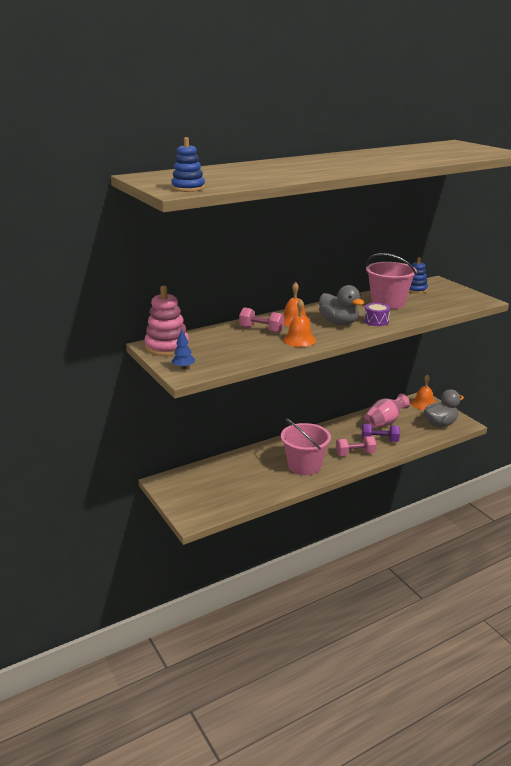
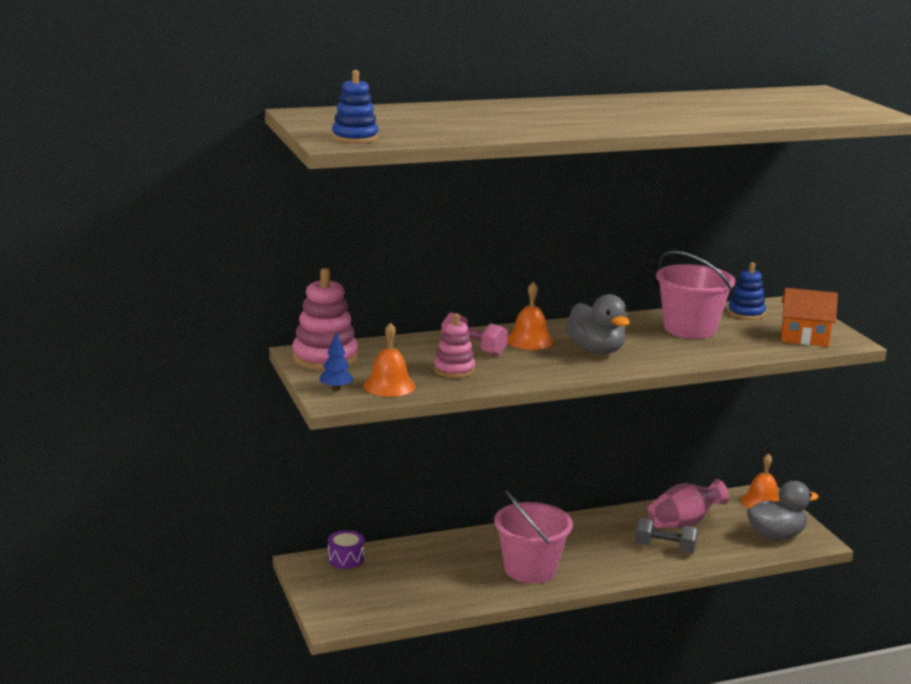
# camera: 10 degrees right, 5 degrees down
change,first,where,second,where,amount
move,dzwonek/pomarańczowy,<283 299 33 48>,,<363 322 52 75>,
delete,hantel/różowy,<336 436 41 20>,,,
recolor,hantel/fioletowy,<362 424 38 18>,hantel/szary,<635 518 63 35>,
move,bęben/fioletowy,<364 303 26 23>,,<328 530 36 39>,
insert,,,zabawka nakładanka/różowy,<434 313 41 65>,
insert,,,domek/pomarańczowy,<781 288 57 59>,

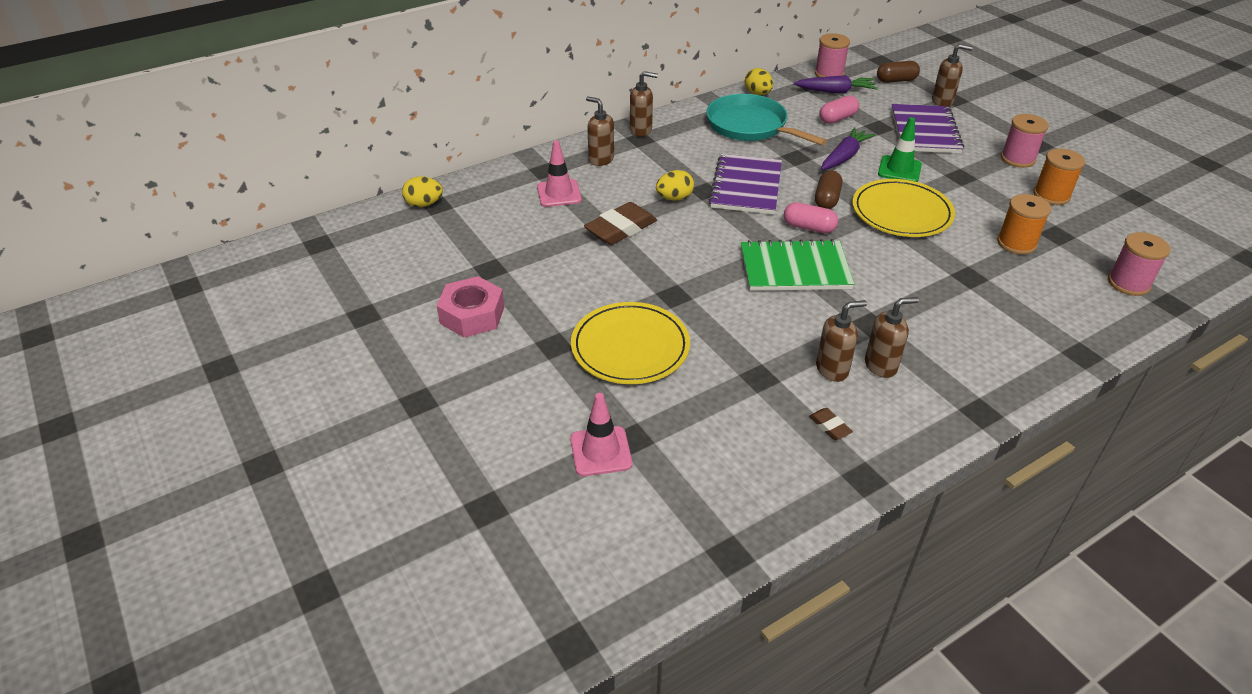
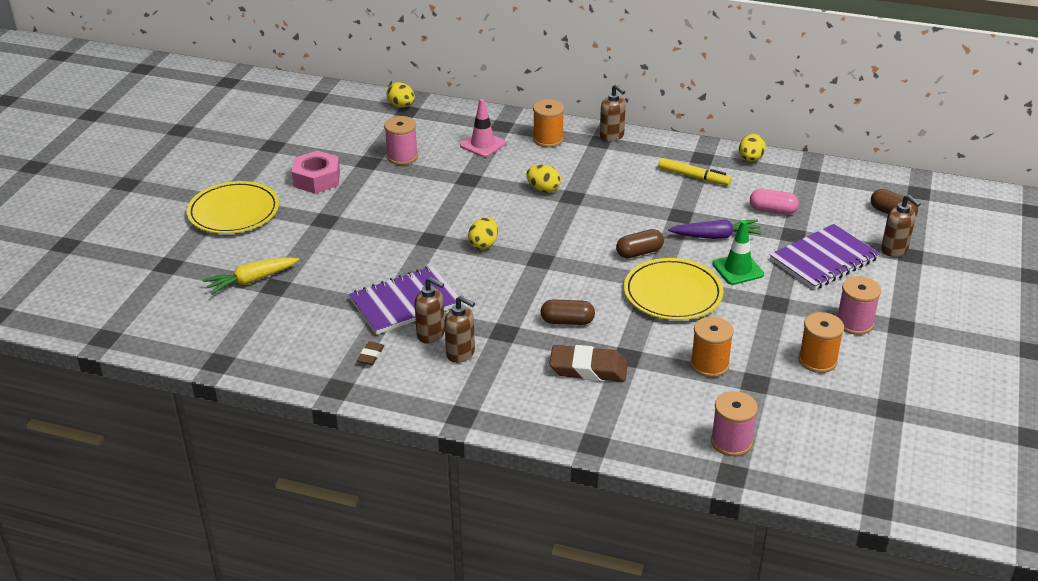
# camera: 50 degrees right, 5 degrees down
change,first,where,second,where,amount
replace,pachołek/różowy,<570 393 62 83>,marchewka/żółty,<203 257 96 38>,
move,talerz/żółty,<571 302 119 82>,,<187 181 92 53>,
move,gumka do mazania/brązowy,<584 202 73 43>,,<549 345 79 37>,
replace,dozownik mydła/brązowy,<586 96 28 70>,szpulka/pomarańczowy,<533 99 31 48>,
replace,patelnia/turkusowy,<706 94 121 51>,flamaster/żółty,<658 158 73 27>,
move,zeszyt/fioletowy,<709 154 73 61>,,<349 266 110 69>,
delete,zeszyt/zielony,<741 239 113 52>,,,
delete,kapsułka/różowy,<784 202 54 31>,,,
delete,marchewka/fioletowy,<794 75 84 18>,,,
move,szpulka/różowy,<815 33 35 44>,,<384 116 34 49>,
insert,,,jajko/żółty,<468 217 30 33>,
insert,,,kapsułka/brązowy,<540 300 55 25>,

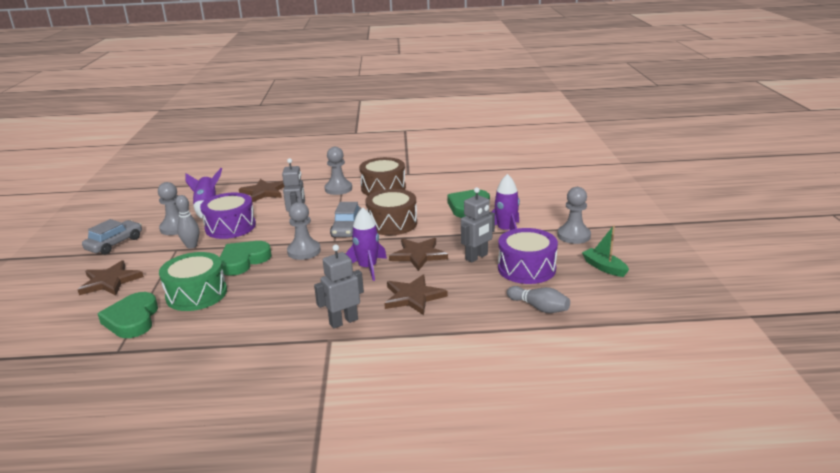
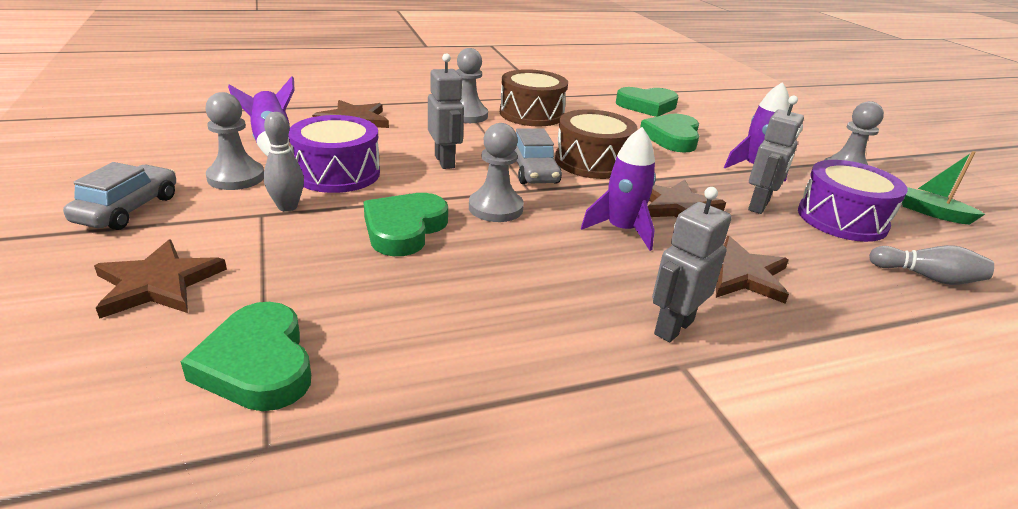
# camera: 20 degrees left, 5 degrees up
change,first,where,second,where,amount
delete,bęben/zielony,<159 252 68 59>,,,
insert,,,serce/zielony,<616 87 63 30>,

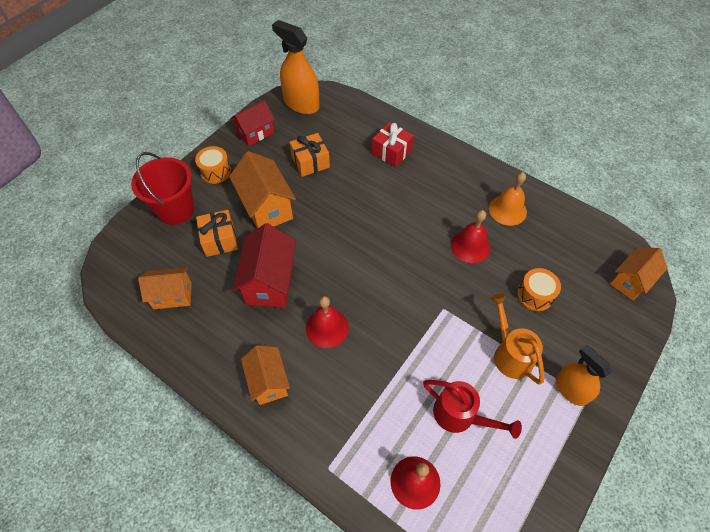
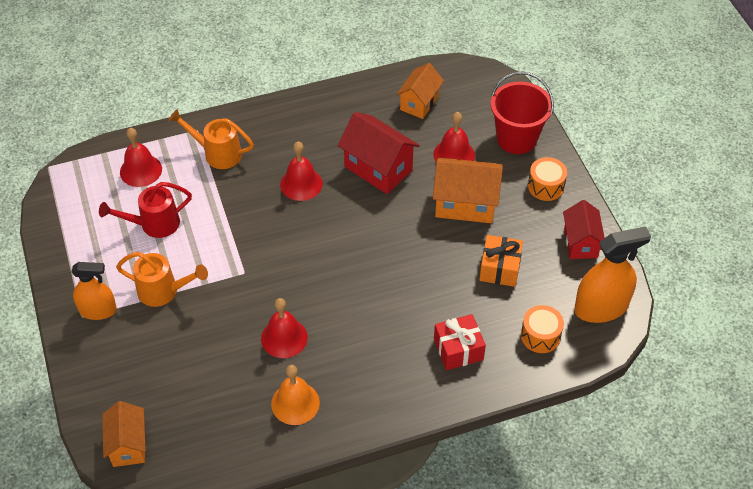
# camera: 125 degrees right, 5 degrees down
change,first,where,second,where,amount
replace,prezent/pomarańczowy,<196 210 42 47>,dzwonek/czerwony,<433 112 42 50>,
delete,domek/pomarańczowy,<241 345 49 60>,,,
move,bęben/pomarańczowy,<517 268 44 43>,,<521 305 43 48>,
insert,,,konewka/pomarańczowy,<168 109 86 60>,

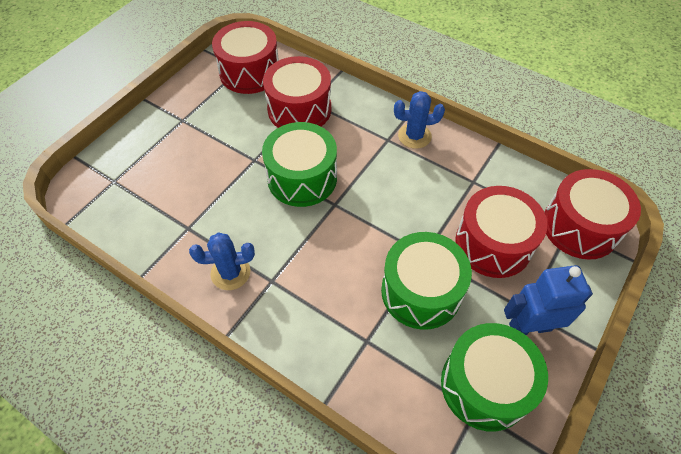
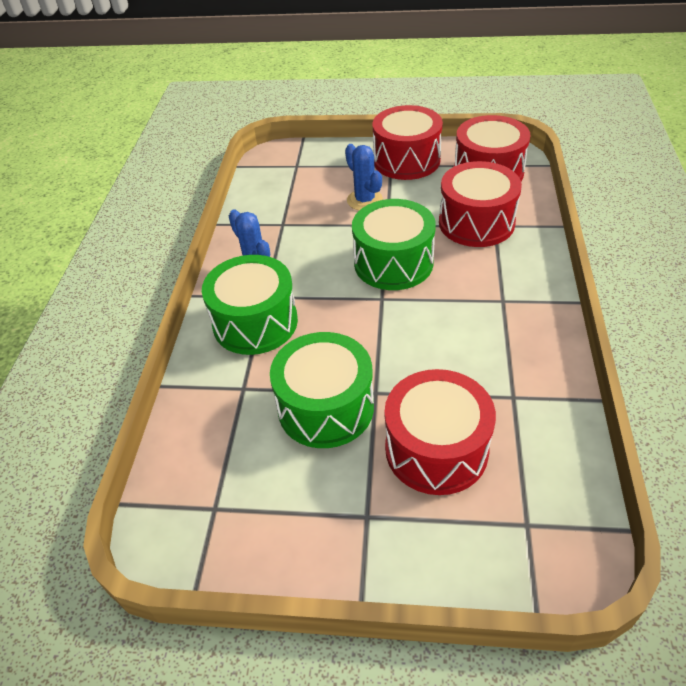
# camera: 65 degrees right, 10 degrees down
change,first,where,second,where,amount
move,kaktus/niebieski,<394 91 51 58>,,<345 144 38 66>,
move,bęben/zielony,<441 323 107 109>,,<202 255 96 100>,
delete,robot/niebieski,<504 265 89 70>,,,
move,bęben/czerwony,<544 169 97 91>,,<373 105 70 75>,

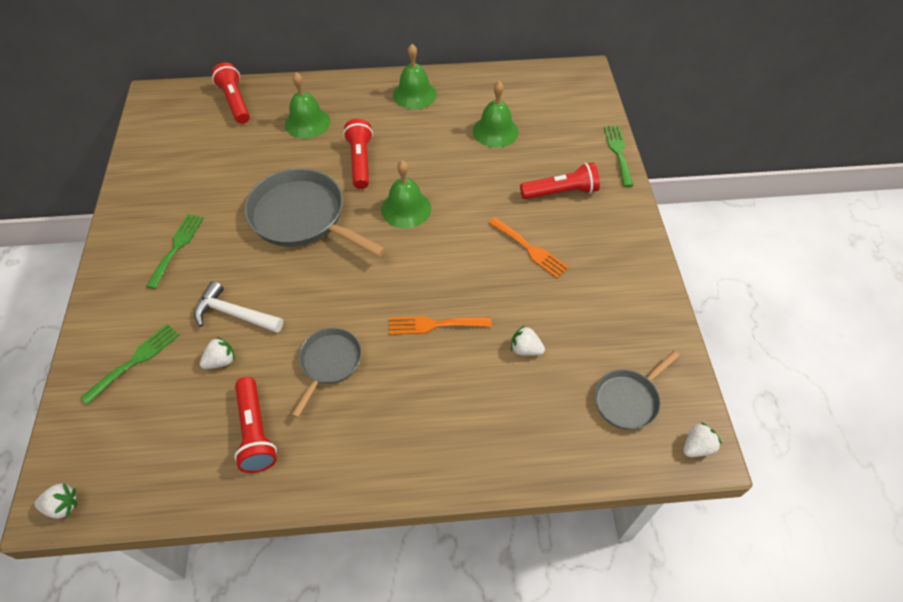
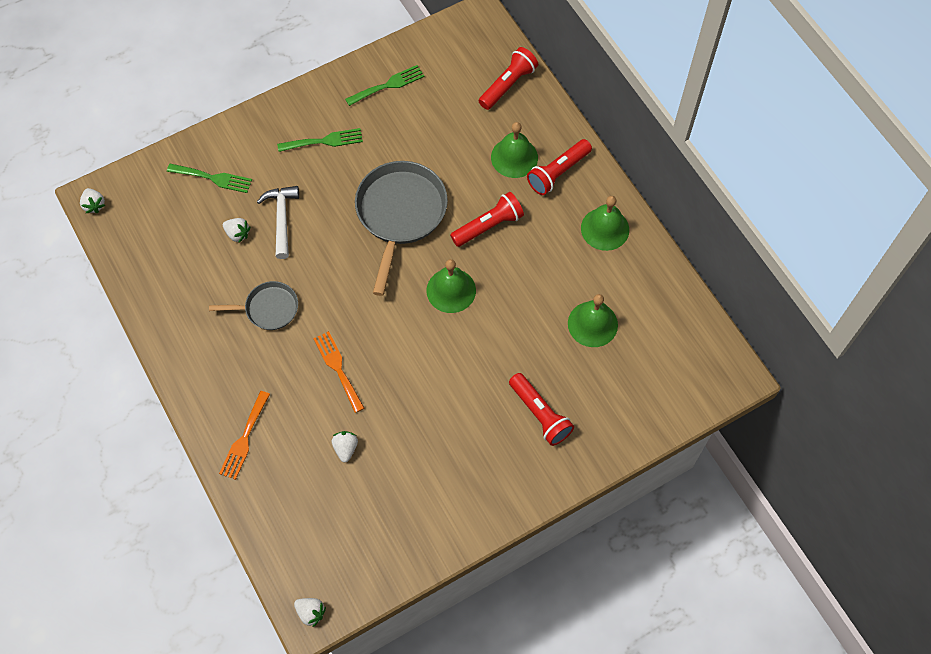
# camera: 65 degrees right, 10 degrees up
change,first,where,second,where,amount
move,latarka/czerwony,<234 377 43 96>,,<527 139 65 56>,
move,widelec/pomarańczowy,<489 217 80 61>,,<219 391 51 89>,
delete,patelnia/szary,<595 351 84 79>,,,
move,widelec/zielony,<604 126 29 61>,,<345 65 79 41>,

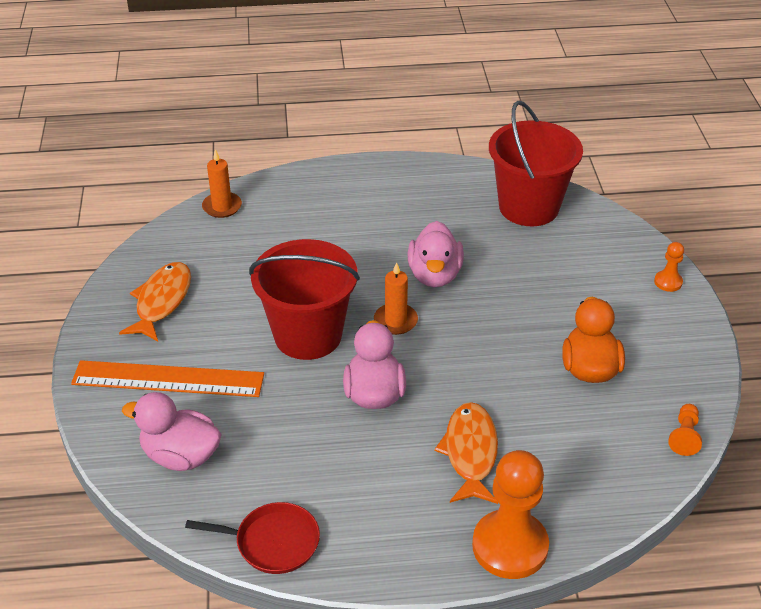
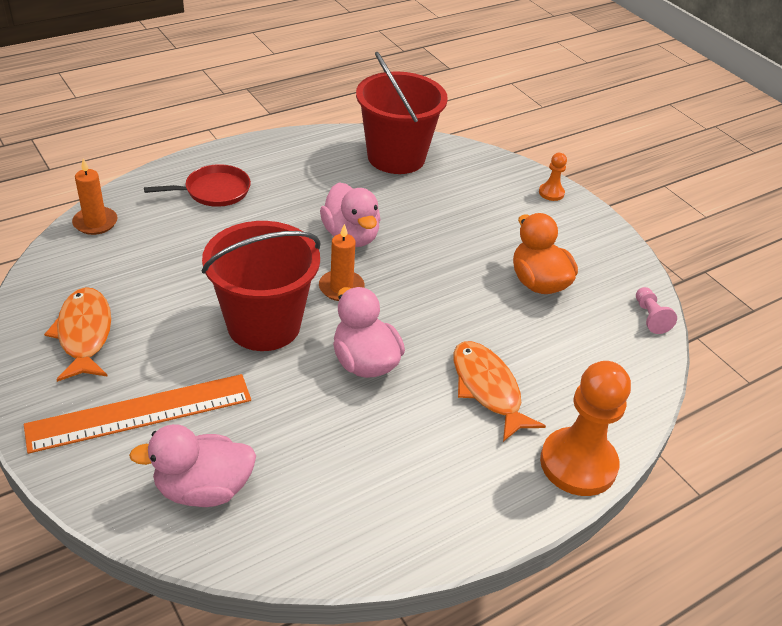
# camera: 30 degrees left, 0 degrees up
change,first,where,second,where,amount
move,patelnia/czerwony,<185 502 135 72>,,<144 164 107 43>,
recolor,pionek/pomarańczowy,<668 404 34 52>,pionek/różowy,<636 287 41 47>,

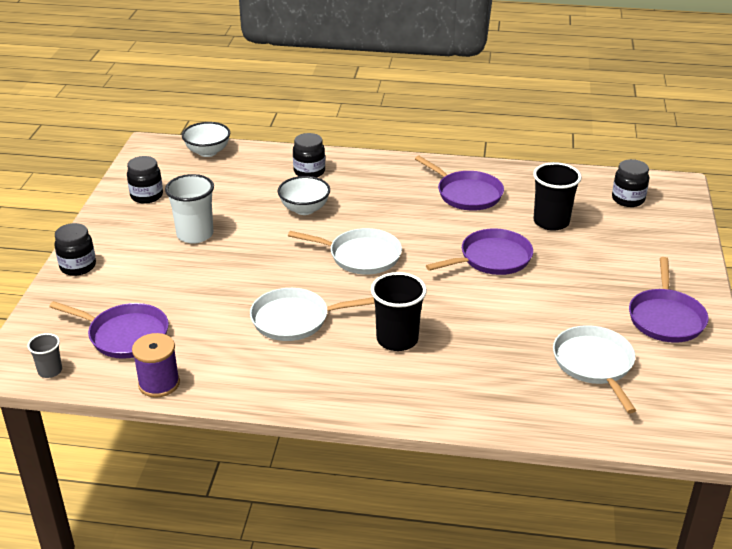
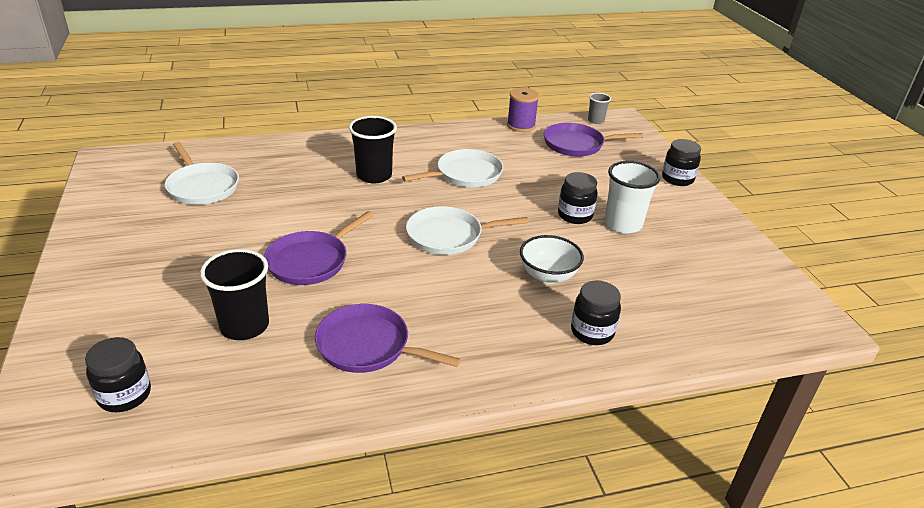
# camera: 155 degrees right, 0 degrees up
change,first,where,second,where,amount
move,słoik/czarny,<127 156 36 48>,,<558 172 40 52>,
delete,miska/biały,<182 122 48 35>,,,
delete,patelnia/fioletowy,<629 257 79 86>,,,

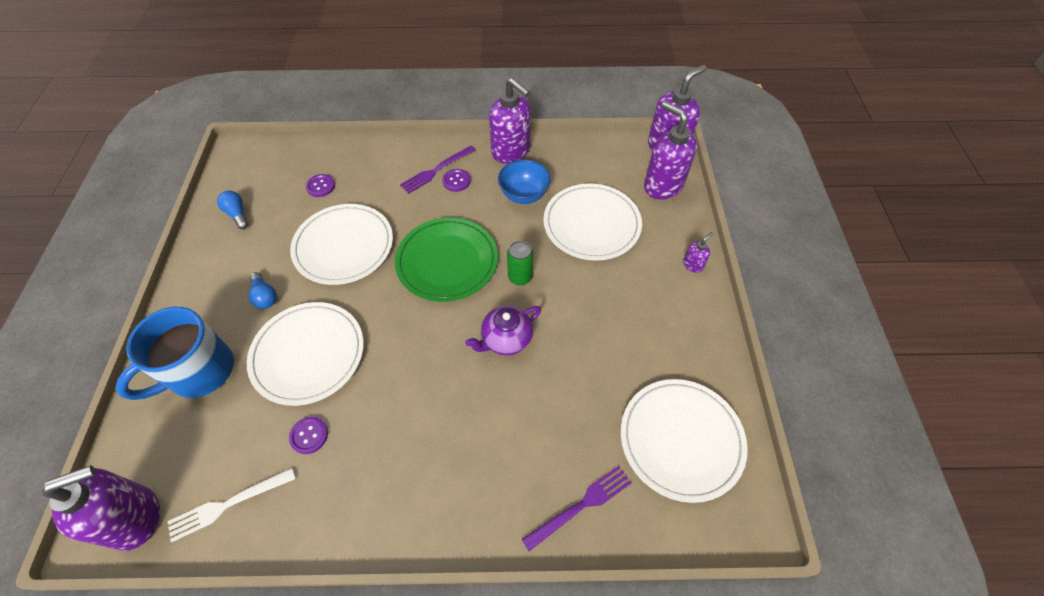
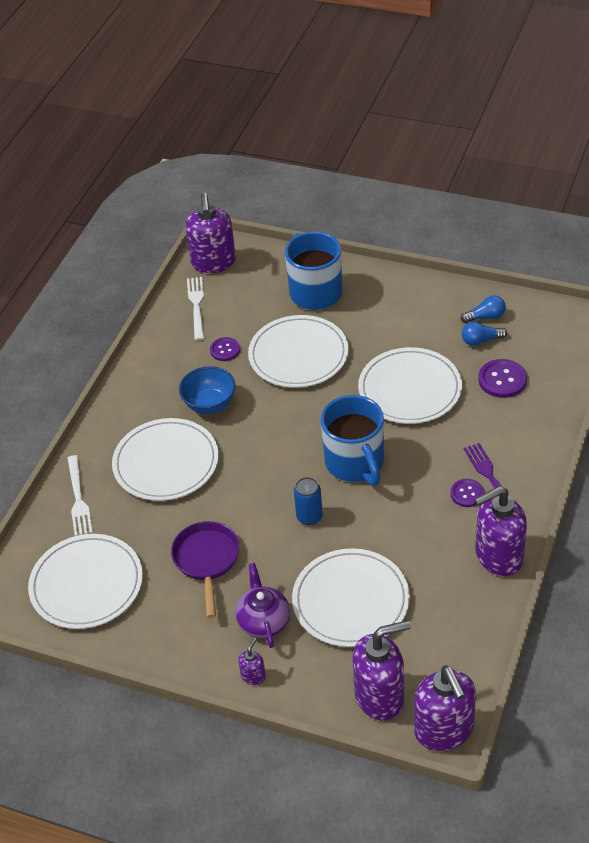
# camera: 115 degrees right, 10 degrees down
change,first,where,second,where,amount
move,żarówka/niebieski,<249 272 28 37>,,<462 322 45 24>,
resize,guzik/fioletowy,<306 174 29 23>,,<478 359 49 39>,x1.54
replace,talerz/zielony,<395 218 103 84>,kubek/niebieski,<320 395 64 91>,
move,imbryk/fioletowy,<465 305 77 50>,,<236 563 54 85>,
move,miska/niebieski,<498 159 53 45>,,<179 366 57 48>,
recolor,puszka/zielony,<507 241 26 45>,puszka/niebieski,<294 477 29 49>,
recolor,widelec/fioletowy,<521 466 110 85>,widelec/biały,<68 455 25 81>,
rotate,dozownik mydła/fioletowy,<683 232 30 41>,,<238 638 28 47>,135 degrees counterclockwise
insert,,,talerz/biały,<112 418 107 83>,
insert,,,patelnia/fioletowy,<171 521 69 97>,

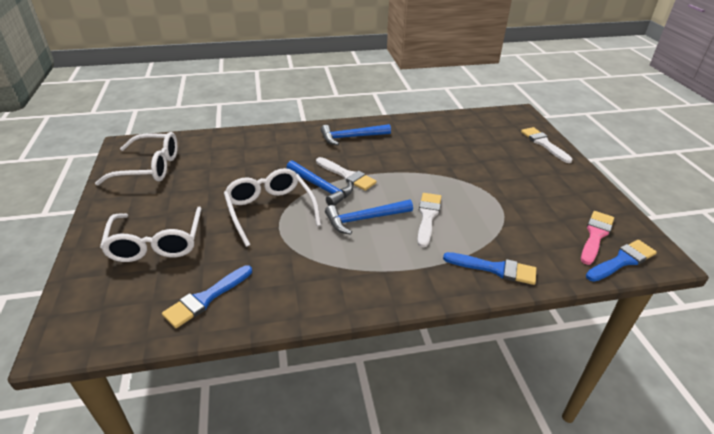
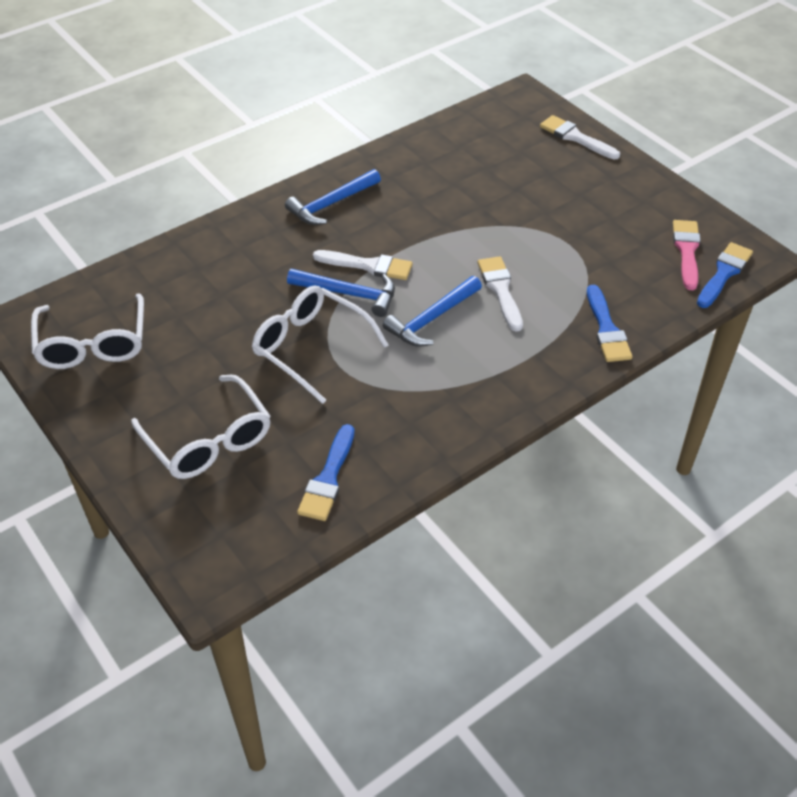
# camera: 25 degrees left, 10 degrees up
change,first,where,second,where,amount
rotate,okulary/biały,<95 132 83 53>,,<31 293 113 76>,105 degrees clockwise
rotate,pędzel/niebieski,<443 252 93 33>,,<587 285 46 77>,90 degrees clockwise

